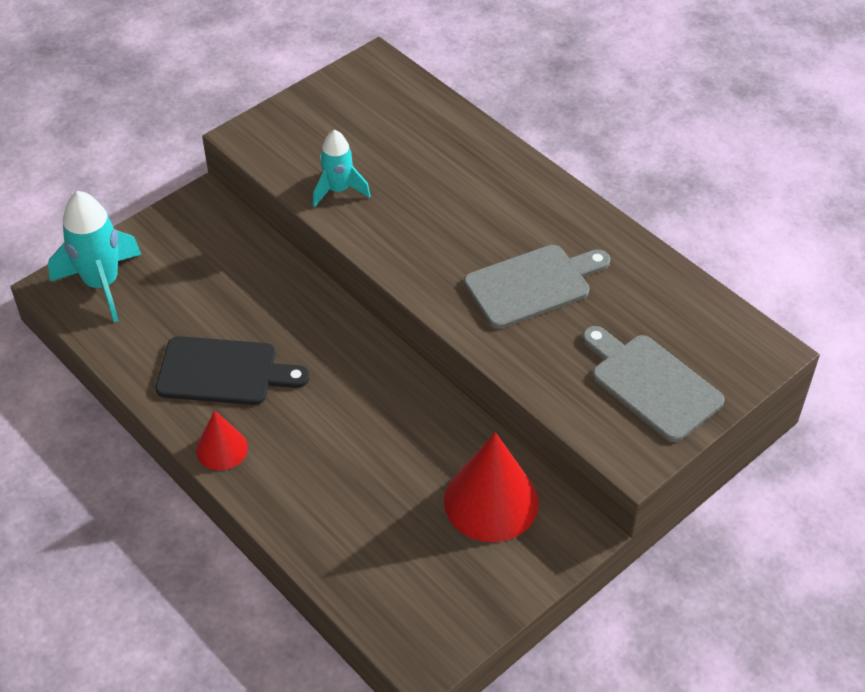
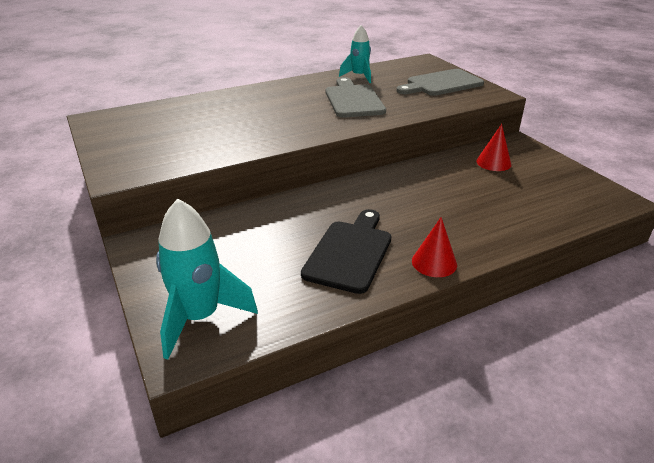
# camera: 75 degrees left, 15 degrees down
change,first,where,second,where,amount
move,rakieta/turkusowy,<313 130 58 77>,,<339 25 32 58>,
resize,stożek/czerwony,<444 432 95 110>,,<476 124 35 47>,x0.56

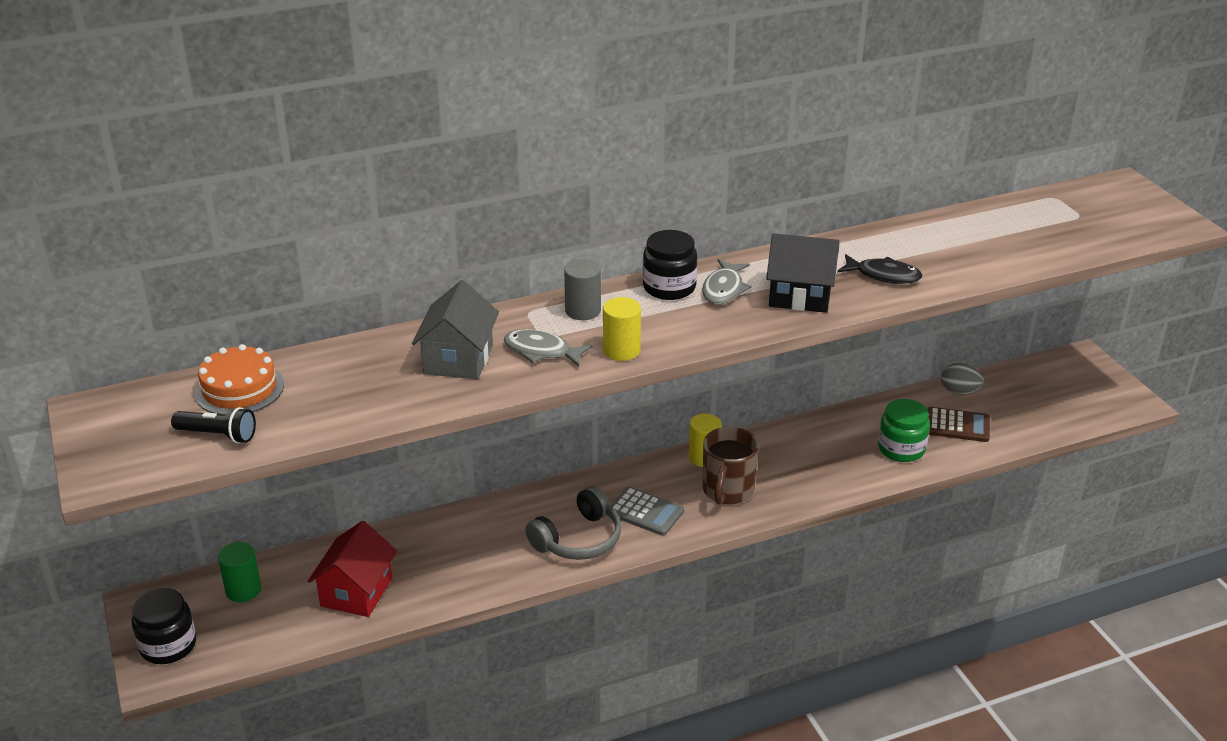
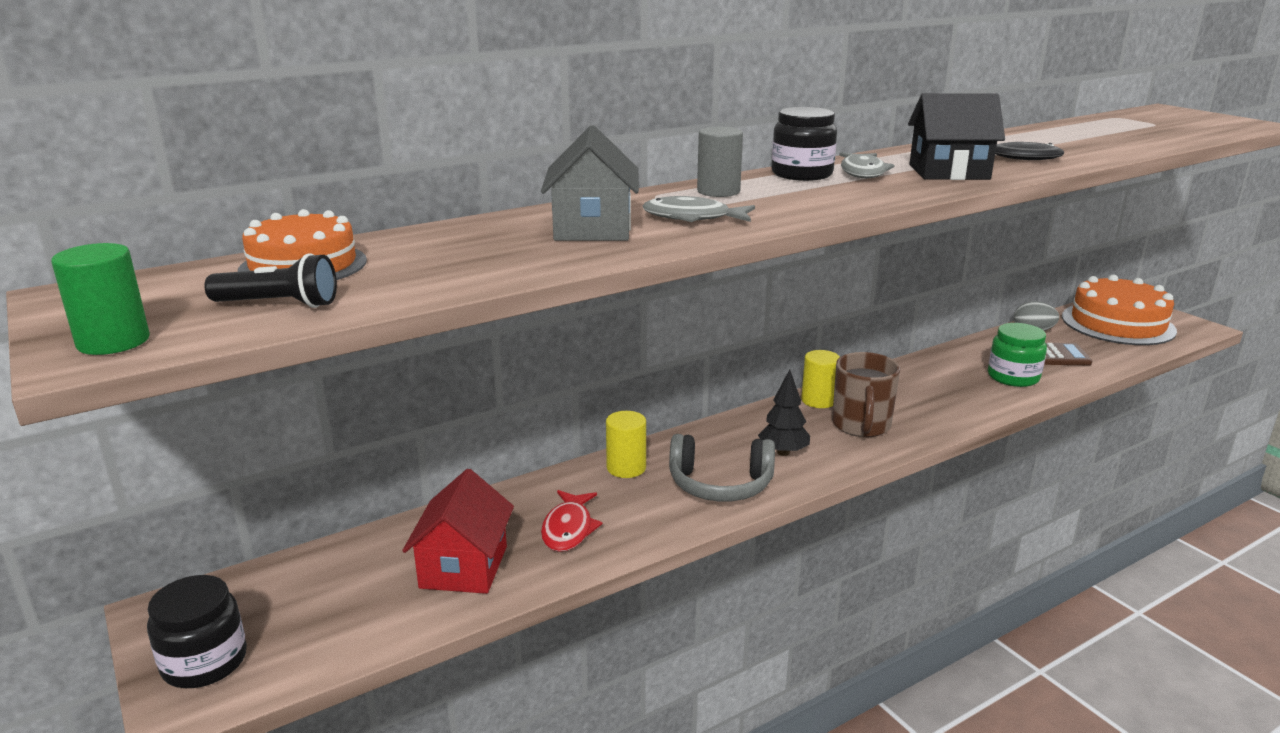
# camera: 10 degrees left, 10 degrees down
change,first,where,second,where,amount
move,walec/zielony,<218 542 43 60>,,<51 243 99 112>,
rotate,słuchawki/szary,<525 486 97 74>,,<669 434 106 67>,60 degrees clockwise
move,walec/żółty,<603 297 38 64>,,<606 411 40 67>,
replace,kalkulator/szary,<611 487 73 49>,drzewko/czarny,<758 369 52 87>,
insert,,,ryba/czerwony,<541 490 61 62>,
insert,,,tort/pomarańczowy,<1062 275 115 70>,

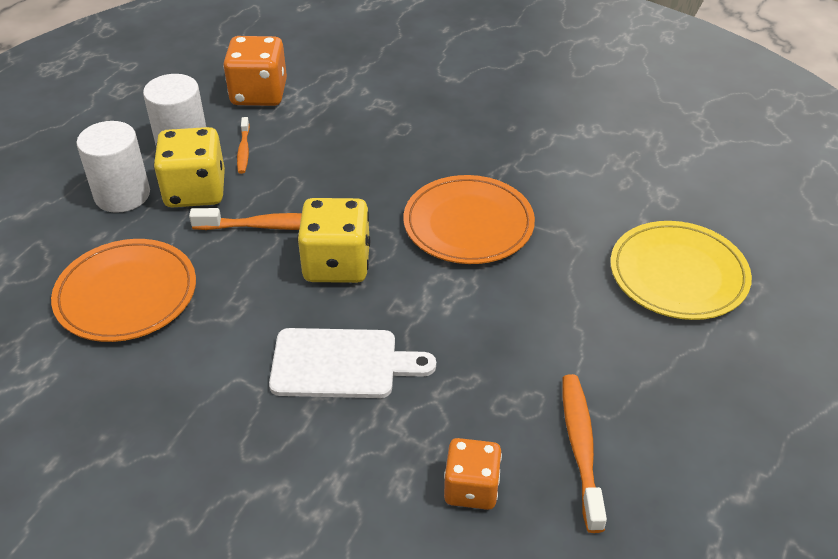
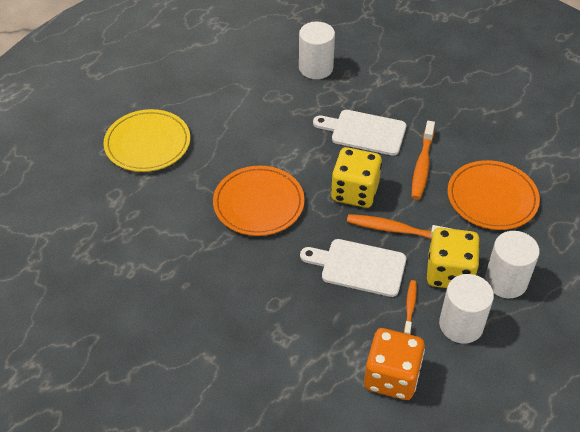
# camera: 165 degrees left, 5 degrees up
change,first,where,second,where,amount
replace,kostka do gry/pomarańczowy,<444 438 58 72>,walec/biały,<299 22 36 57>,
move,szczoteczka do zębów/pomarańczowy,<562 374 45 159>,,<411 121 24 79>,
insert,,,deska do krojenia/biały,<300 239 106 58>,

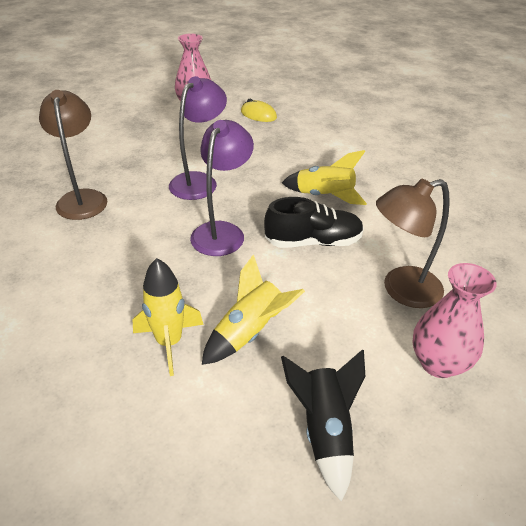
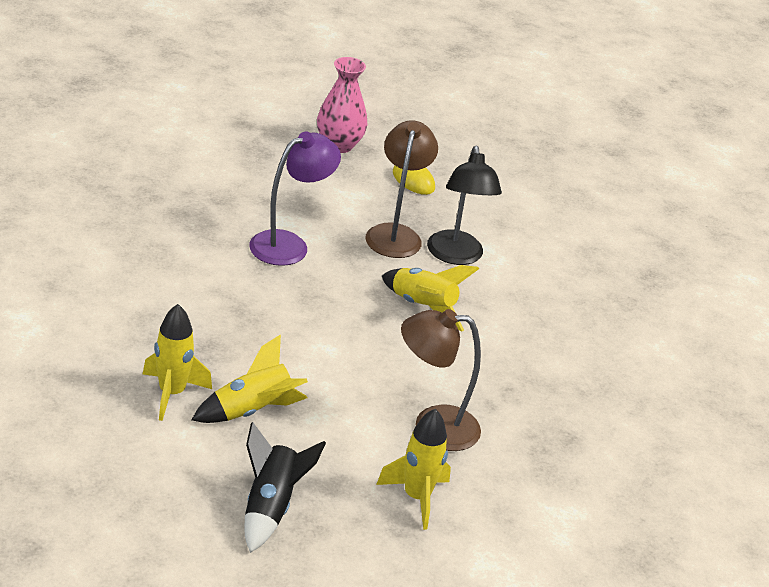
# camera: 15 degrees right, 5 degrees down
change,first,where,second,where,amount
move,lampka/brązowy,<39 90 69 130>,,<365 120 73 138>,
delete,lampka/fioletowy,<190 120 64 136>,,,
delete,but/czarny,<264 197 100 51>,,,
replace,wazon/różowy,<412 263 85 115>,rakieta/żółty,<376 408 75 122>,
insert,,,lampka/czarny,<427 146 75 119>,

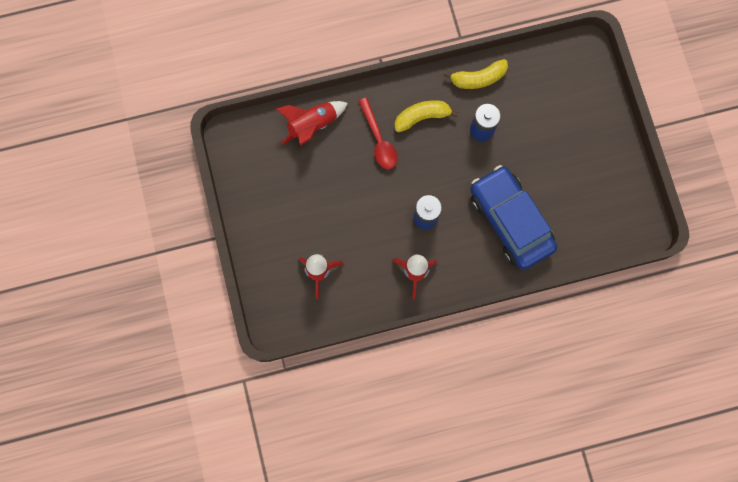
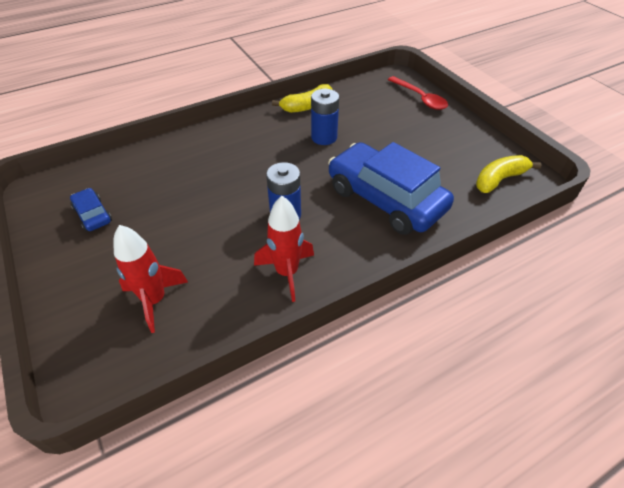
# camera: 15 degrees left, 30 degrees down
change,first,where,second,where,amount
delete,rakieta/czerwony,<276 101 72 45>,,,
move,łyżka/czerwony,<358 98 39 71>,,<388 76 60 34>,
move,banan/żółty,<394 100 64 32>,,<476 155 66 38>,
insert,,,samochód/niebieski,<70 188 42 44>,

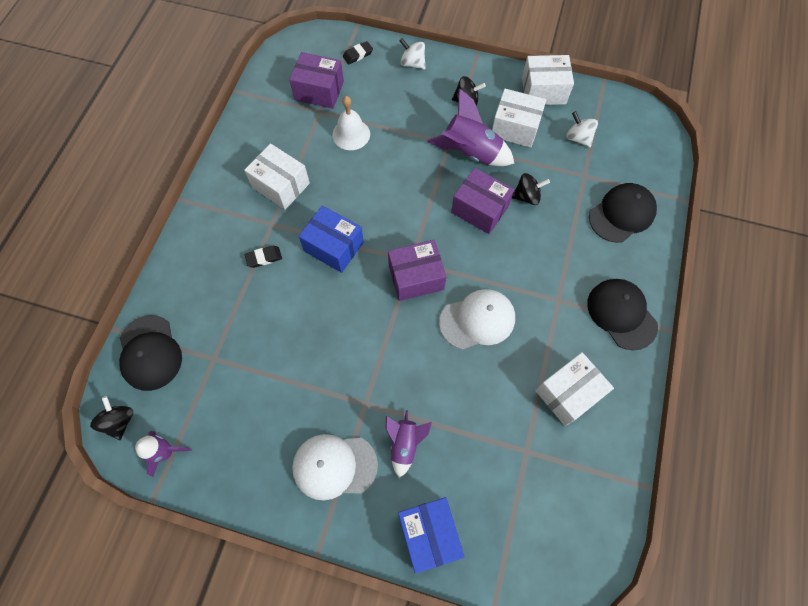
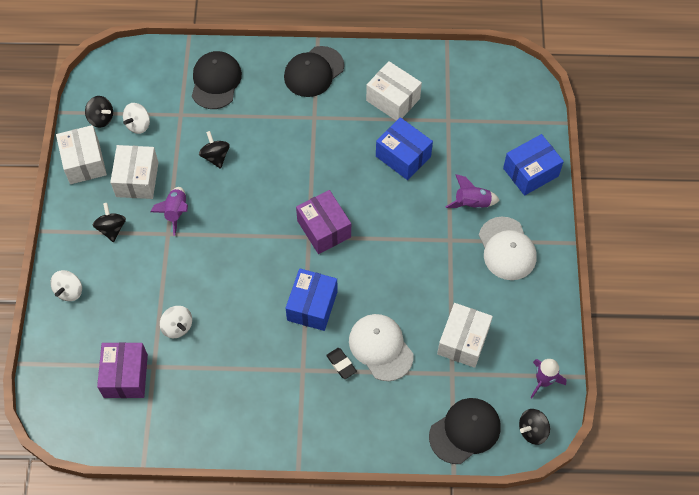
# camera: 105 degrees left, 5 degrees down
change,first,where,second,where,amount
move,pudełko/biały,<244 143 66 67>,,<437 303 56 65>,
replace,dzwonek/biały,<332 96 38 54>,bączek/biały,<160 306 32 32>,
delete,gumka do mazania/czarny,<343 41 30 23>,,,
resize,rakieta/fioletowy,<427 88 87 78>,,<150 187 38 49>,x0.61
move,czapka/biały,<439 289 76 61>,,<349 314 65 67>,
delete,pudełko/fioletowy,<451 168 63 66>,,,
rotate,czapka/czarny,<589 183 68 60>,,<192 51 50 58>,60 degrees clockwise
insert,,,bączek/czarny,<85 96 28 32>,
insert,,,pudełko/niebieski,<376 117 57 63>,

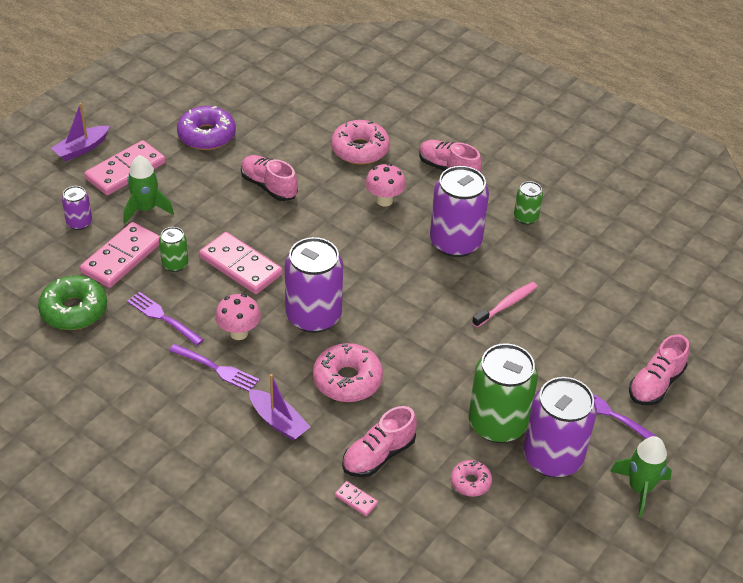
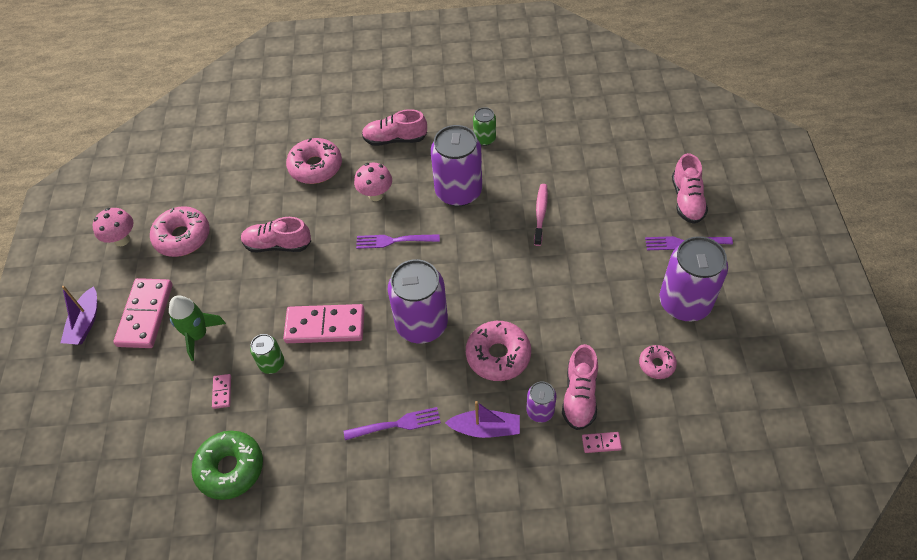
# camera: 35 degrees left, 10 degrees up
change,first,where,second,where,amount
move,puszka/fioletowy,<62 186 30 44>,,<526 382 30 41>,
resize,kostka domina/różowy,<80 222 80 66>,,<212 374 19 35>,x0.43
move,widelec/fioletowy,<127 292 77 54>,,<356 234 84 15>,
recolor,donut/fioletowy,<177 106 59 44>,donut/różowy,<150 206 60 51>,
move,grzyb/różowy,<215 294 46 46>,,<92 208 42 38>,
delete,puszka/zielony,<469 343 69 100>,,,
delete,rakieta/zielony,<610 436 62 81>,,,

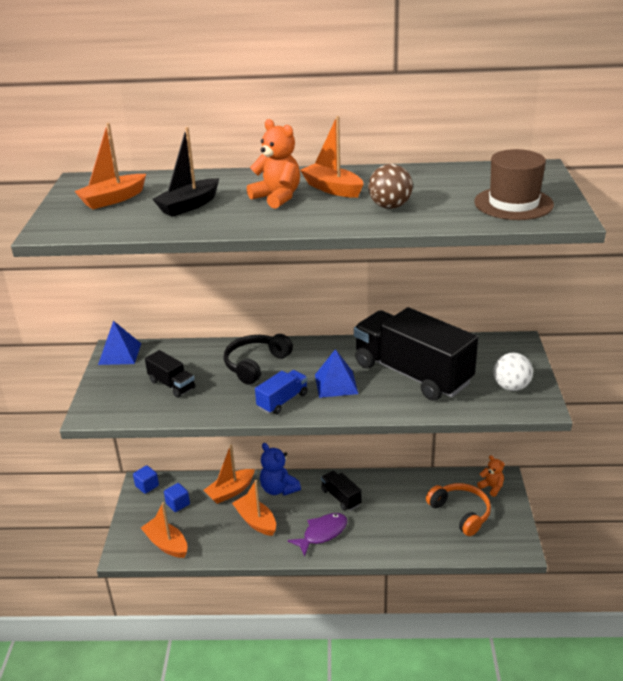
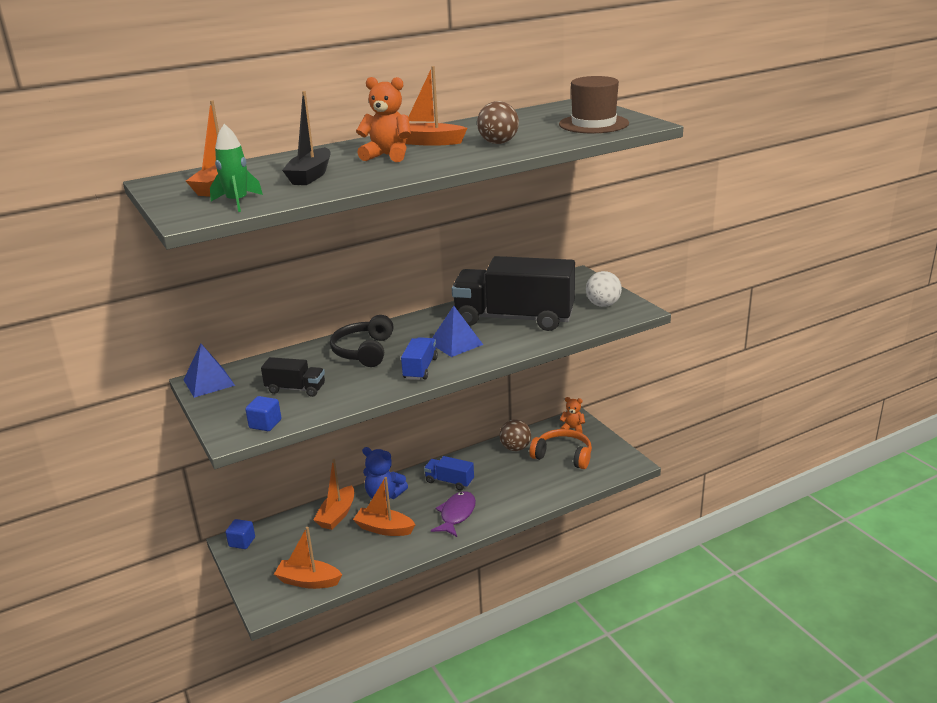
# camera: 30 degrees left, 5 degrees down
change,first,where,second,where,amount
move,sześcian/niebieski,<164 483 26 29>,,<245 396 36 35>,
recolor,ciężarówka/czarny,<321 471 41 40>,ciężarówka/niebieski,<424 456 50 34>,
insert,,,rakieta/zielony,<210 124 53 88>,
insert,,,piłka/brązowy,<499 419 32 32>,

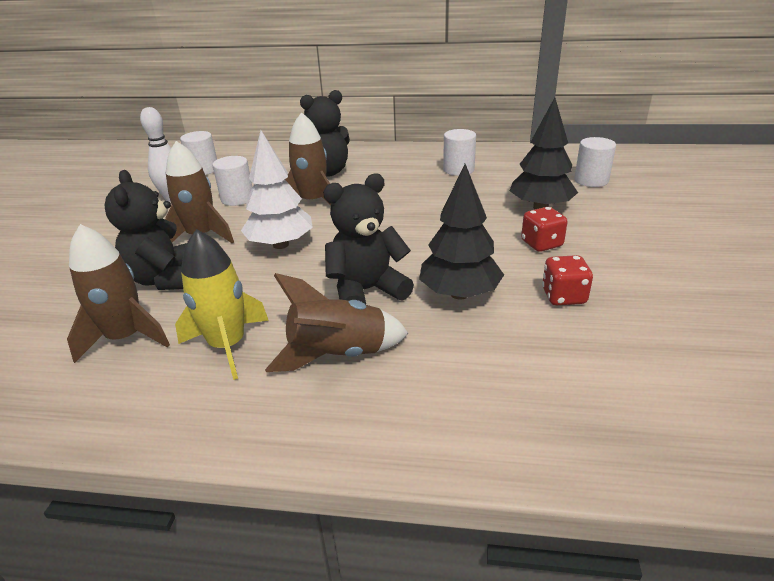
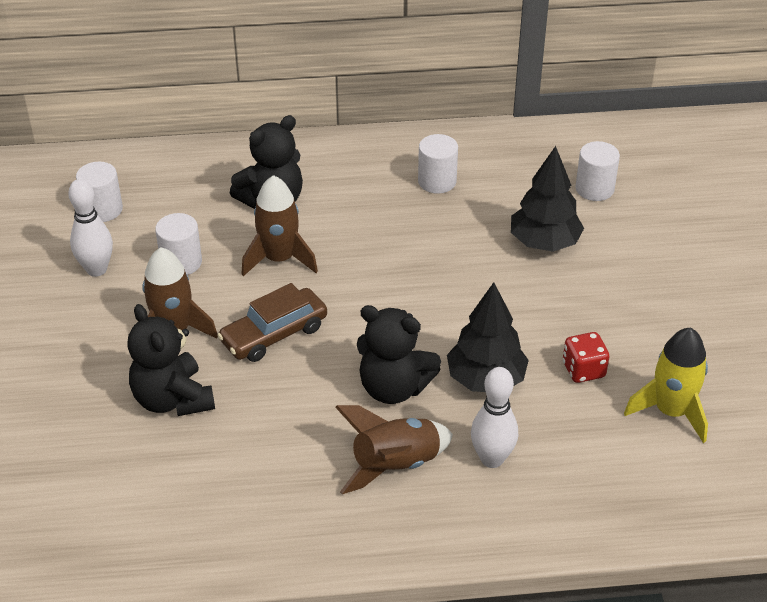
# camera: 15 degrees left, 10 degrees up
change,first,where,second,where,amount
delete,rakieta/brązowy,<67 224 103 139>,,,
move,rakieta/żółty,<175 229 94 151>,,<624 328 84 115>,
replace,drzewko/biały,<241 130 72 119>,samochód/brązowy,<217 283 110 79>,
rotate,miś/czarny,<323 173 91 132>,,<357 305 84 99>,120 degrees counterclockwise
delete,kostka do gry/czerwony,<521 207 46 45>,,,
insert,,,kręgiel/biały,<471 367 47 101>,

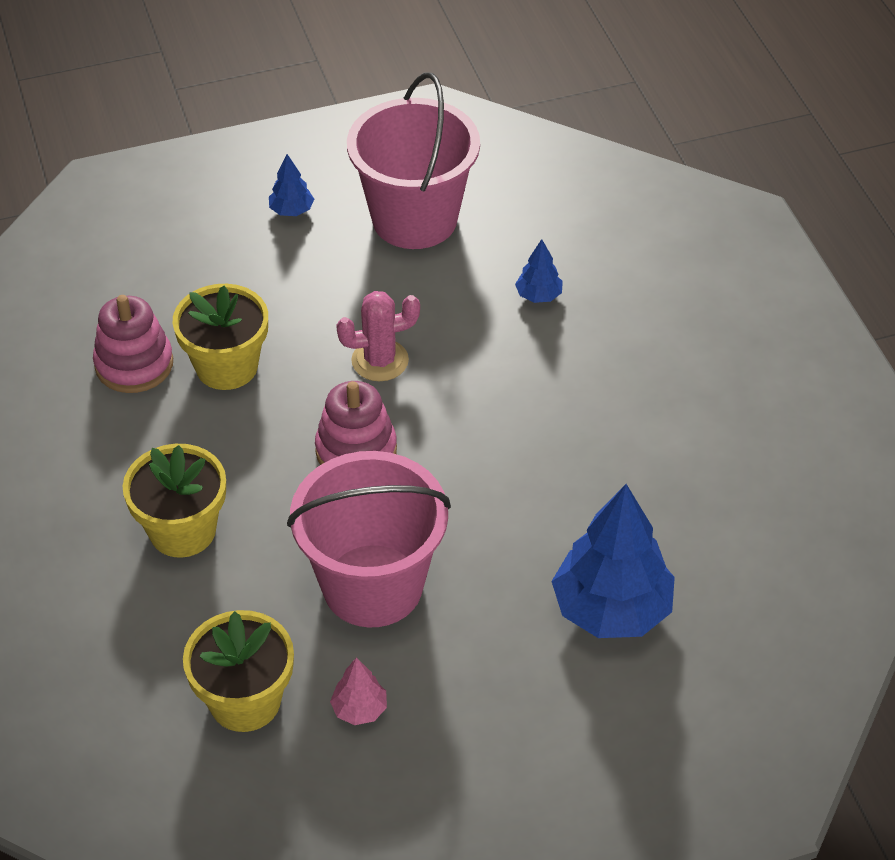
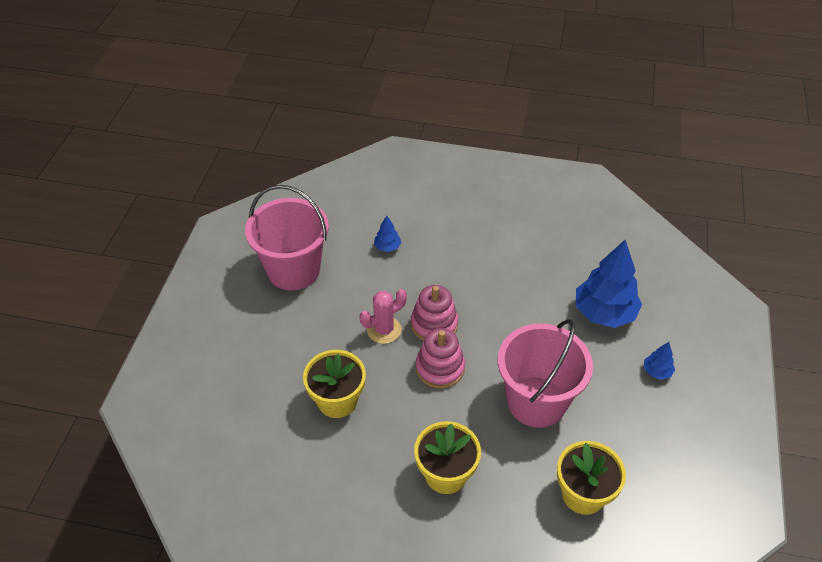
# camera: 60 degrees left, 0 degrees up
change,first,where,second,where,amount
move,zabawka nakładanka/różowy,<93 295 80 98>,,<411 285 47 56>,
move,drzewko/niebieski,<269 154 45 62>,,<644 342 31 38>,
delete,drzewko/różowy,<330 657 57 68>,,,
rotate,kaktus/różowy,<336 291 84 90>,,<360 289 47 55>,45 degrees clockwise

